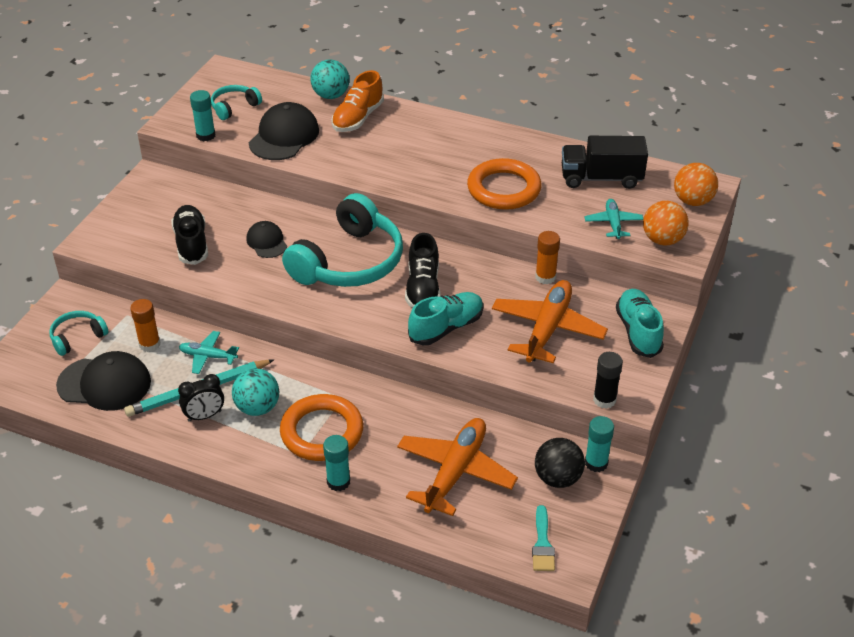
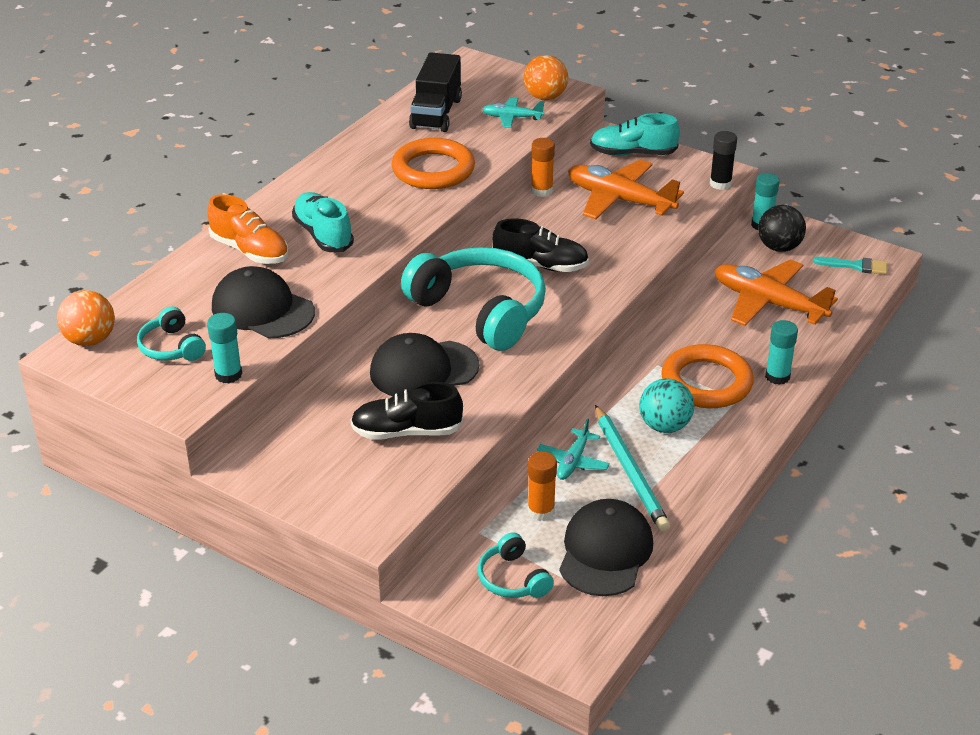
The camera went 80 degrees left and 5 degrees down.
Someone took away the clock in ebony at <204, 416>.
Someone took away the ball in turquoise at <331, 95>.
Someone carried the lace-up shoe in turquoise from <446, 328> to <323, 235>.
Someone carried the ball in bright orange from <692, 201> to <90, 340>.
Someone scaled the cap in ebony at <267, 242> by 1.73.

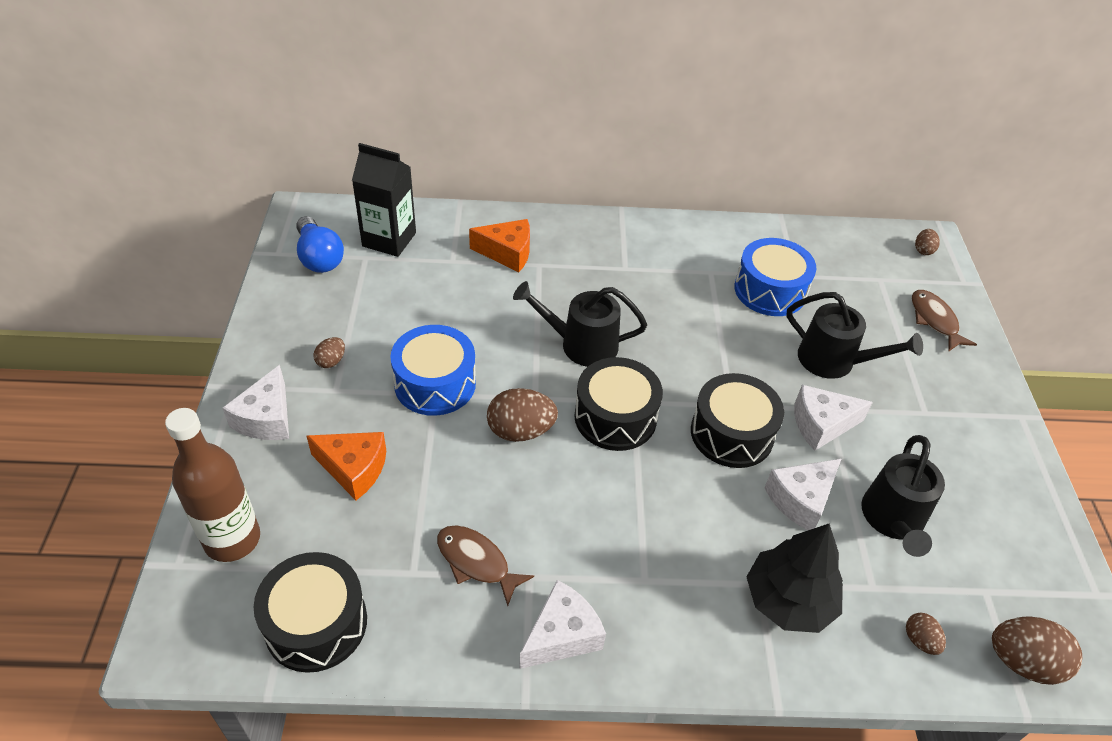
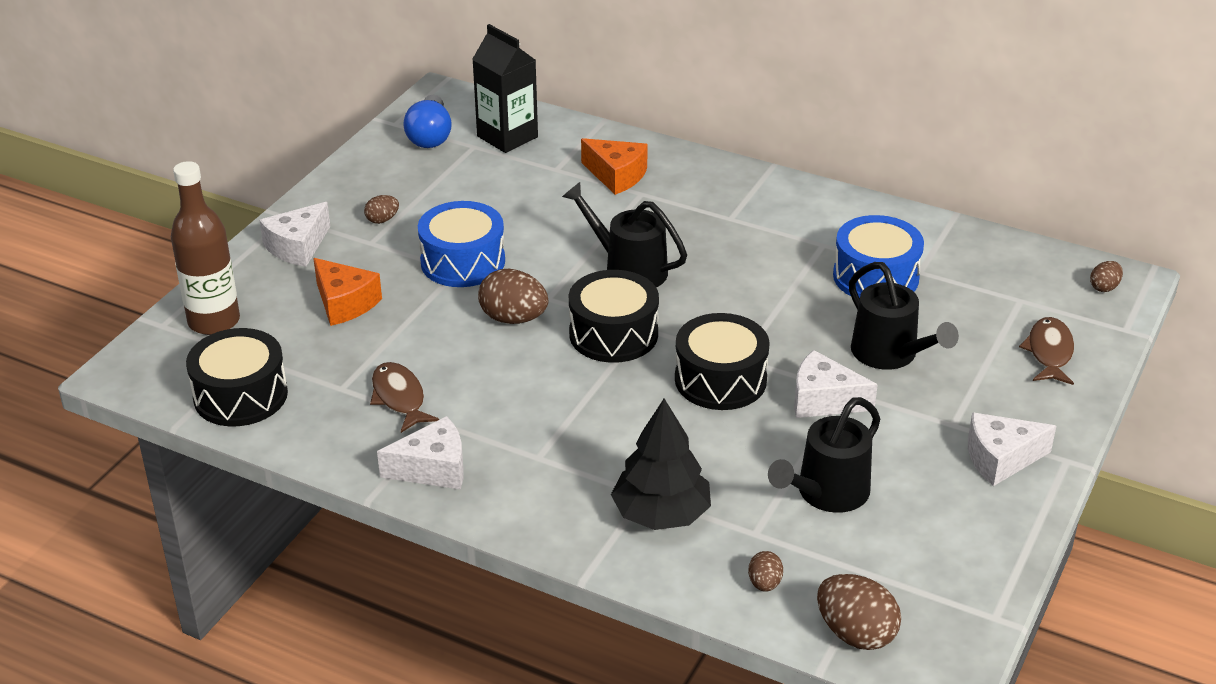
The camera went 30 degrees right and 10 degrees down.
Someone carried the cheese wedge in white from <801, 500> to <1000, 459>.

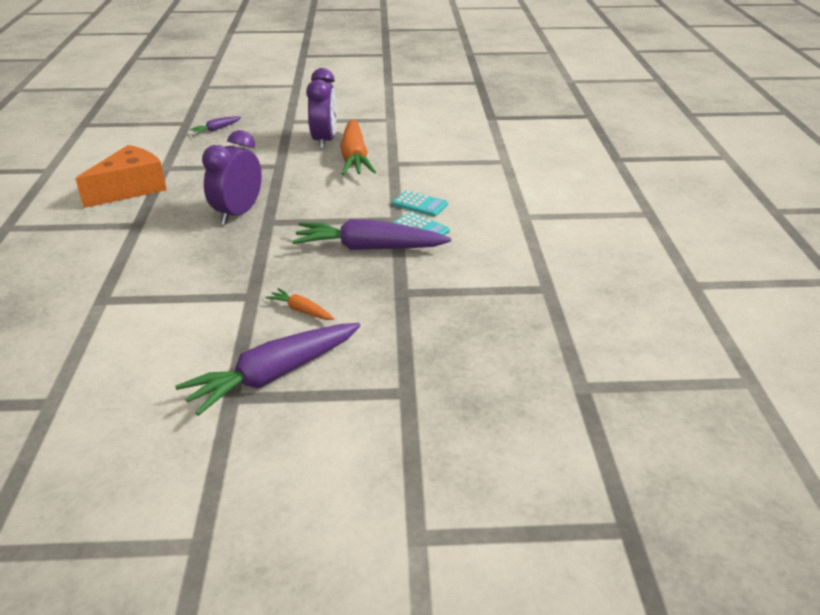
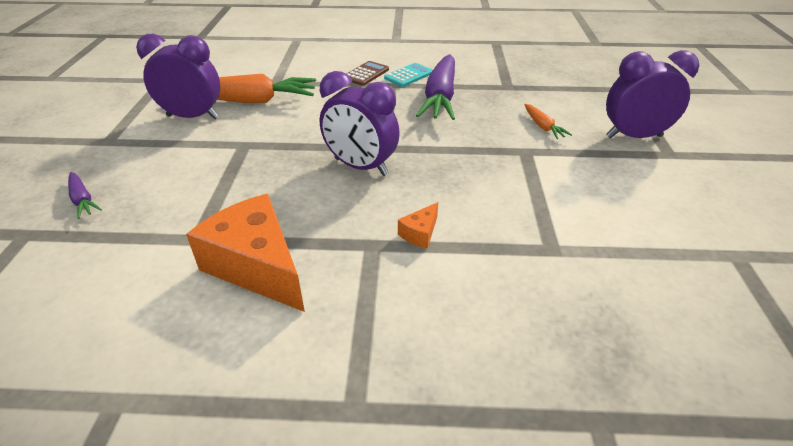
The camera went 85 degrees left and 5 degrees up.
Someone put down the cheese wedge in bright orange at <420, 233>.
Someone swapped the toy carrot in violet at <274, 375> for the clock in violet at <634, 136>.
Someone repainted the adding machine in turquoise at <420, 204>, which became the adding machine in russet at <366, 74>.
Someone rotated the toy carrot in bright orange at <301, 310> by 60 degrees counterclockwise.

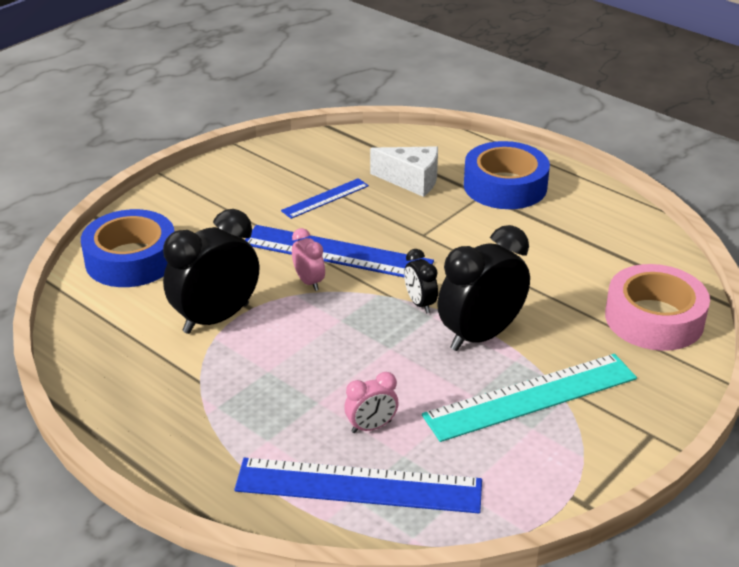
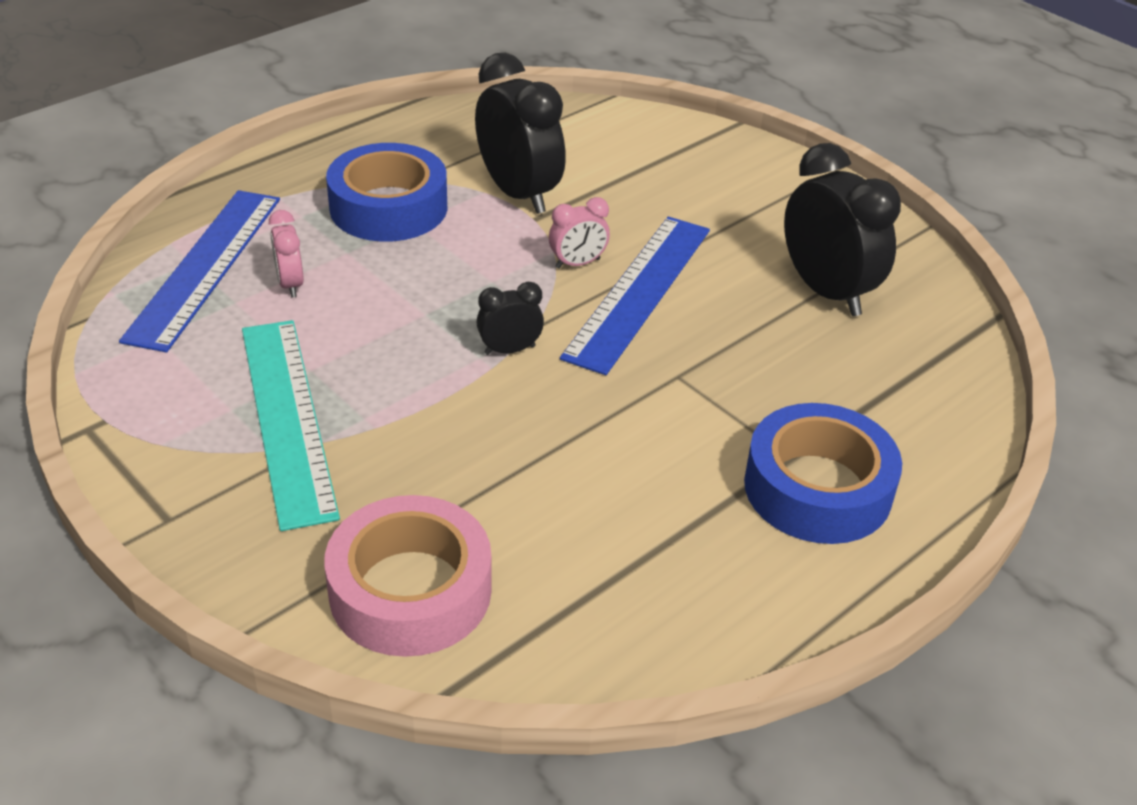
The camera went 95 degrees right and 5 degrees up.
Someone took away the measuring stick in cobalt at <325, 198>.
Someone took away the cheese wedge in white at <411, 181>.
Someone carried the roll of tape in cobalt from <131, 259> to <388, 207>.
Someone carried the clock in ebony from <480, 336> to <826, 292>.

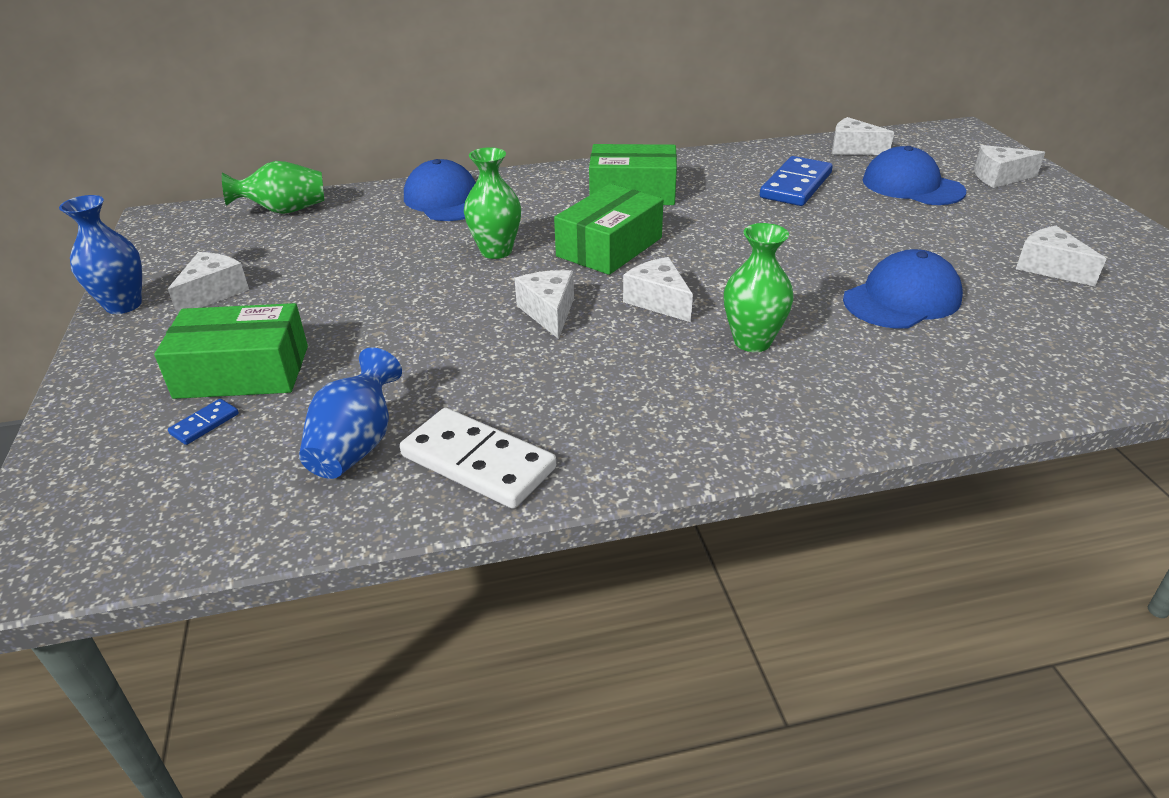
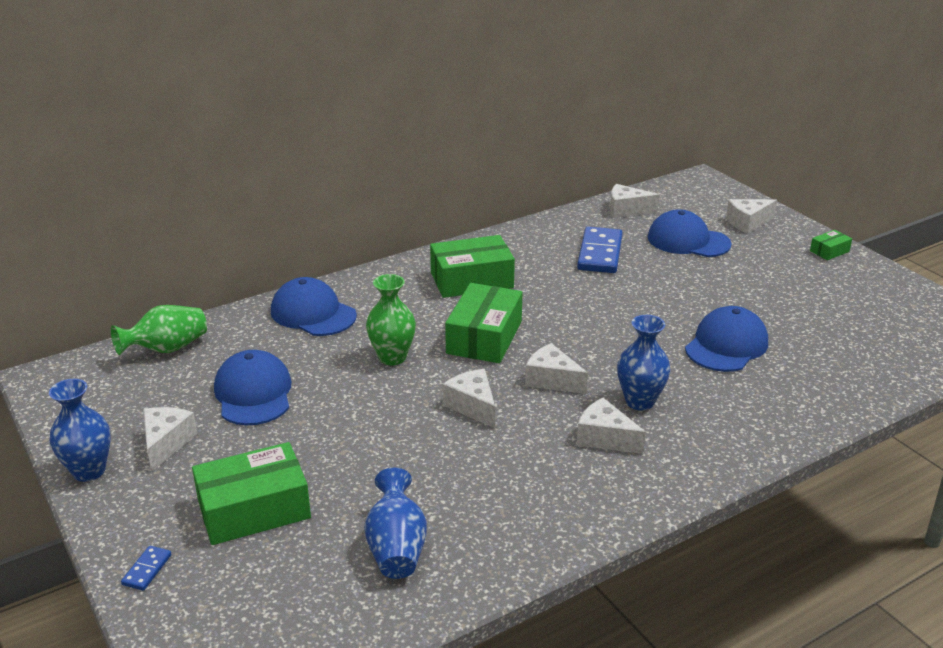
The camera went 20 degrees left and 5 degrees down.
Someone took away the domino in white at <478, 462>.
Someone put down the cap in cobalt at <253, 393>.
Someone put down the parcel in leaf-green at <829, 251>.
Someone carried the domino in cobalt from <204, 424> to <147, 570>.
Someone carried the cheese wedge in white from <1049, 268> to <604, 438>.
Someone repainted the tall vase in leaf-green at <752, 341>, which became the tall vase in cobalt at <639, 401>.

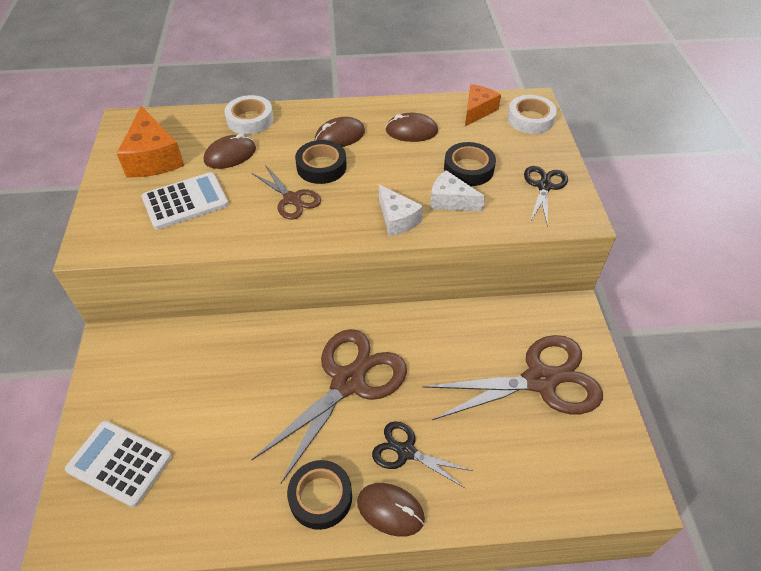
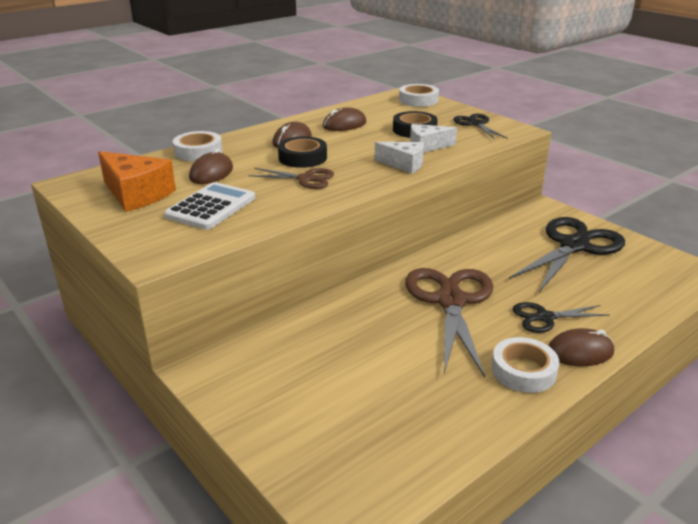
The camera went 35 degrees left and 20 degrees down.
Someone took away the adding machine in white at <119, 463>.
Someone took away the cheese wedge in bright orange at <477, 111>.
Someone repainted the roll of tape in ebony at <320, 497>, which became the roll of tape in white at <523, 370>.
Someone repainted the scissors in russet at <540, 380>, which became the scissors in ebony at <573, 246>.

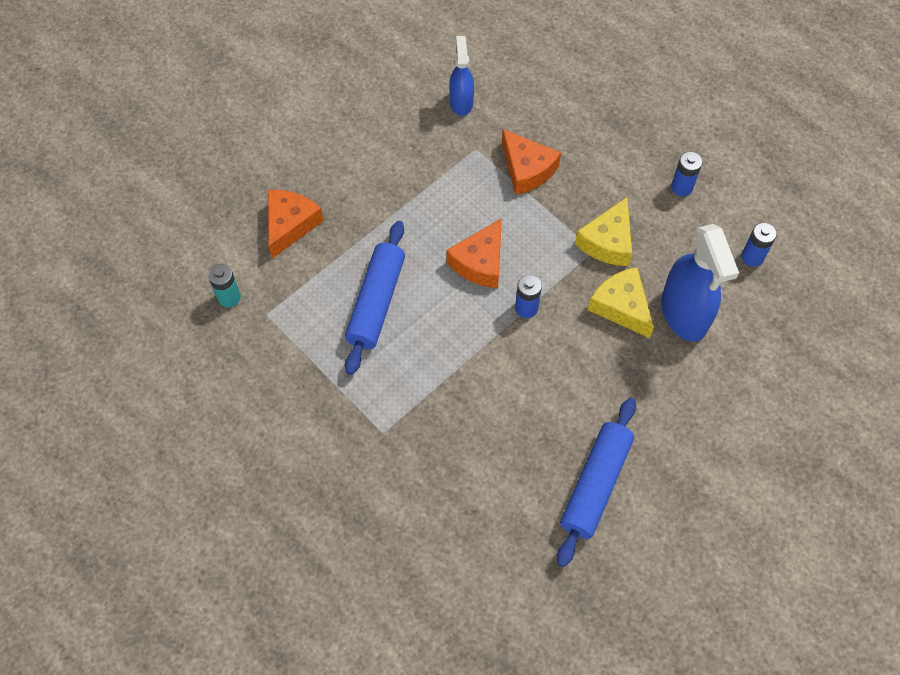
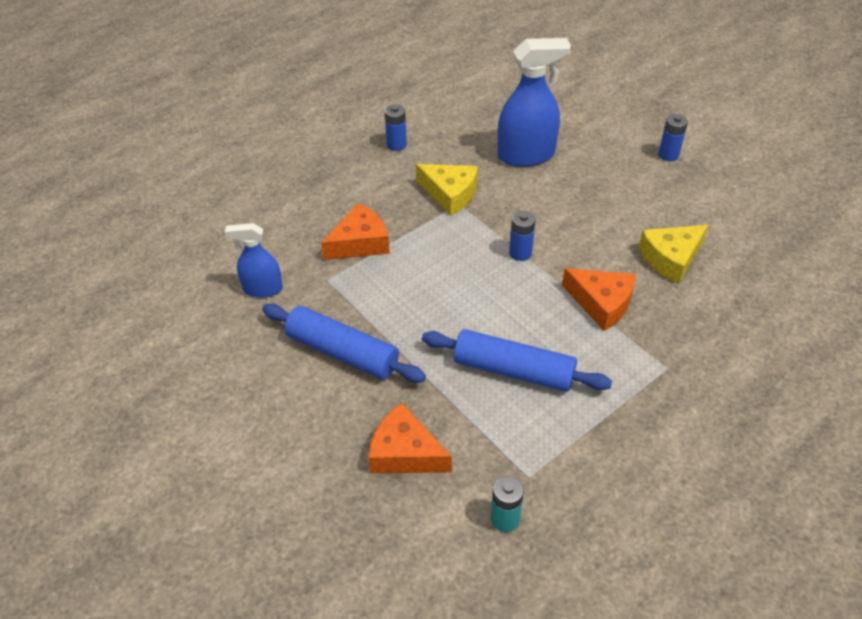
The camera went 85 degrees left and 15 degrees down.
Someone carried the cheese wedge in bright orange from <480, 262> to <601, 303>.
Someone carried the rolling pin in cobalt from <595, 484> to <342, 352>.
Someone carried the cheese wedge in bright yellow from <621, 306> to <670, 258>.
Someone carried the battery in cobalt from <752, 257> to <668, 155>.

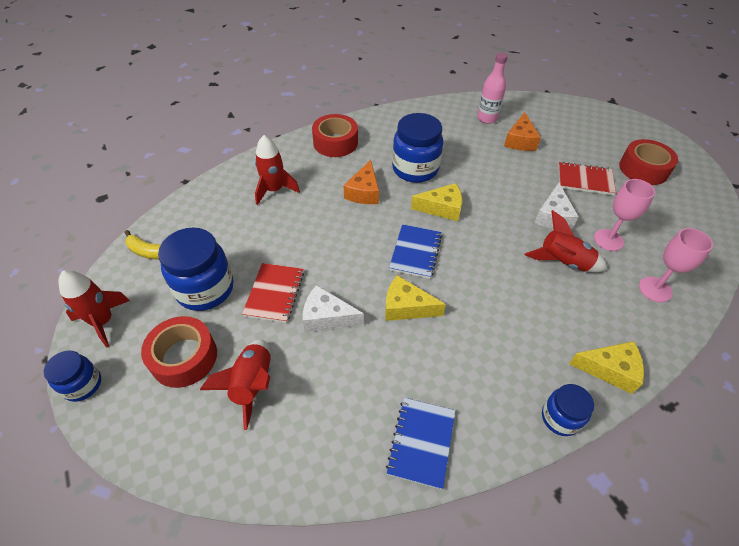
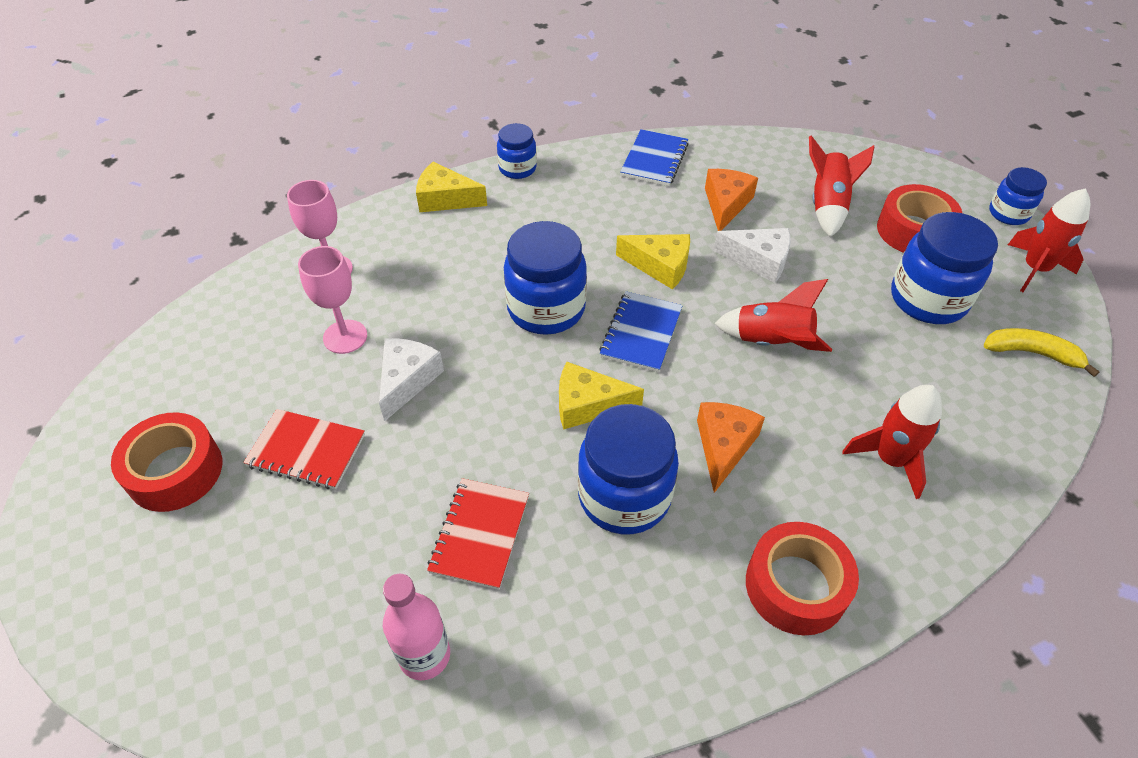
The camera went 175 degrees left and 0 degrees up.
Someone put down the jam jar in cobalt at <546, 309>.
Someone carried the exercise book in scarlet from <274, 293> to <480, 534>.
Someone carried the cheese wedge in bright orange from <520, 141> to <726, 204>.
Someone carried the rocket in scarlet from <563, 262> to <771, 342>.

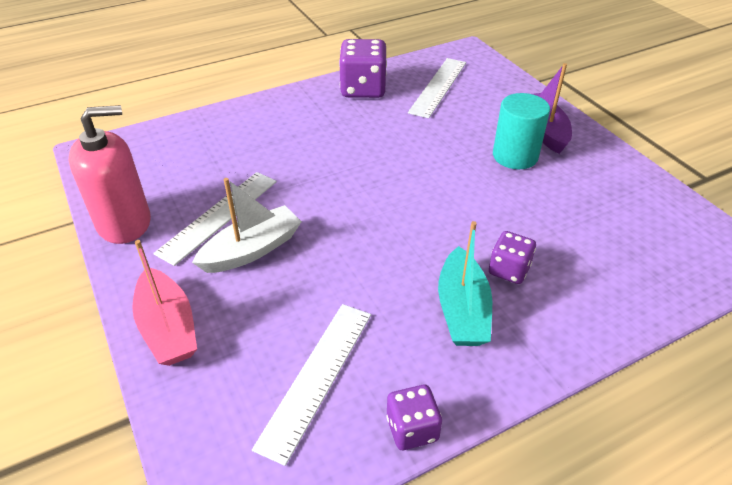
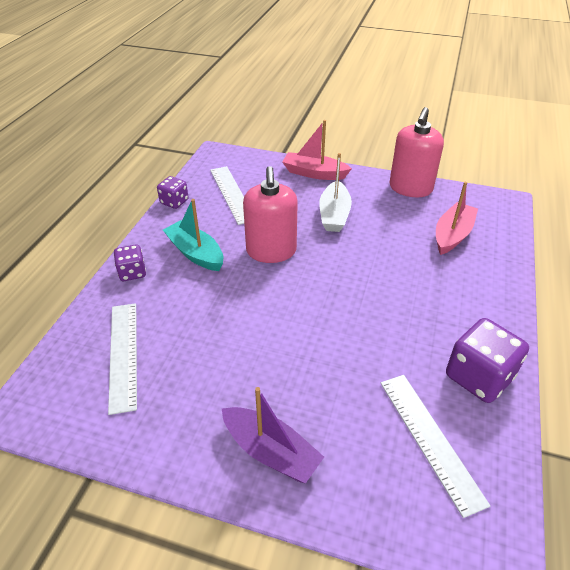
The camera went 135 degrees right and 0 degrees up.
Someone took away the cylinder shape in turquoise at <515, 156>.
Someone put down the soap dispenser in pink at <271, 251>.
Someone put down the sailboat in pink at <452, 235>.
Someone carried the measuring stick in white from <218, 216> to <123, 354>.
Someone carried the die in violet from <509, 270> to <132, 272>.

